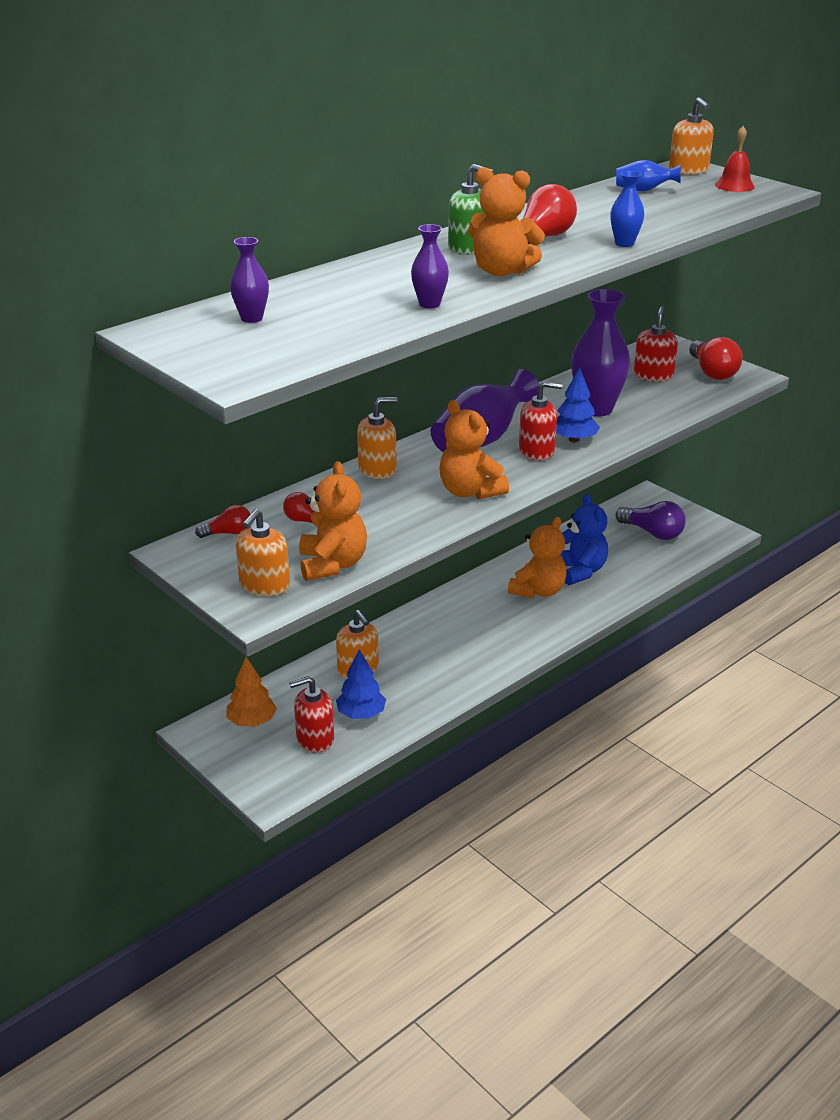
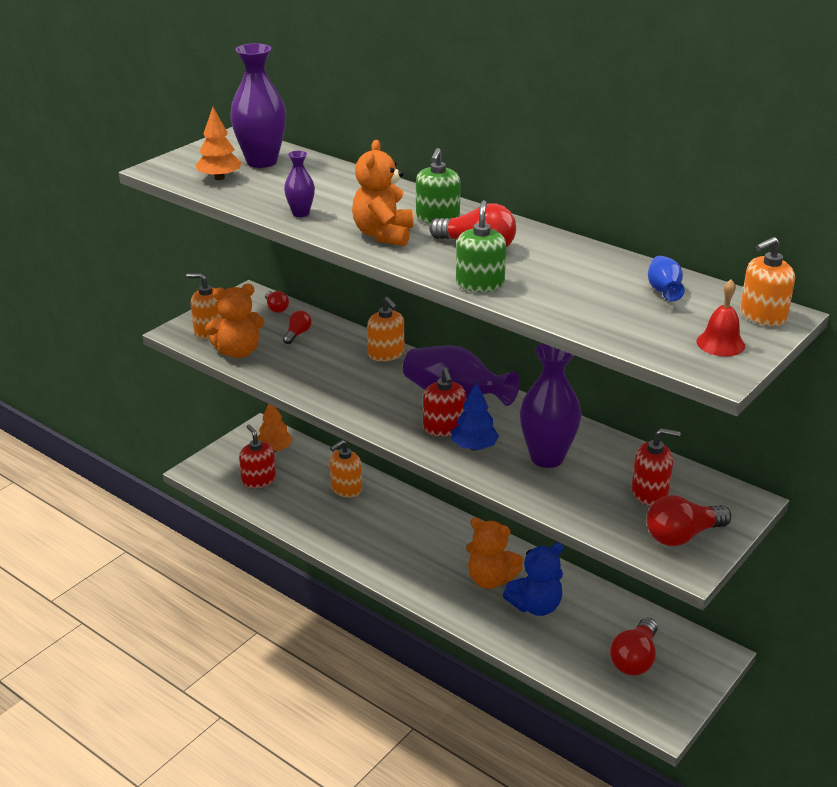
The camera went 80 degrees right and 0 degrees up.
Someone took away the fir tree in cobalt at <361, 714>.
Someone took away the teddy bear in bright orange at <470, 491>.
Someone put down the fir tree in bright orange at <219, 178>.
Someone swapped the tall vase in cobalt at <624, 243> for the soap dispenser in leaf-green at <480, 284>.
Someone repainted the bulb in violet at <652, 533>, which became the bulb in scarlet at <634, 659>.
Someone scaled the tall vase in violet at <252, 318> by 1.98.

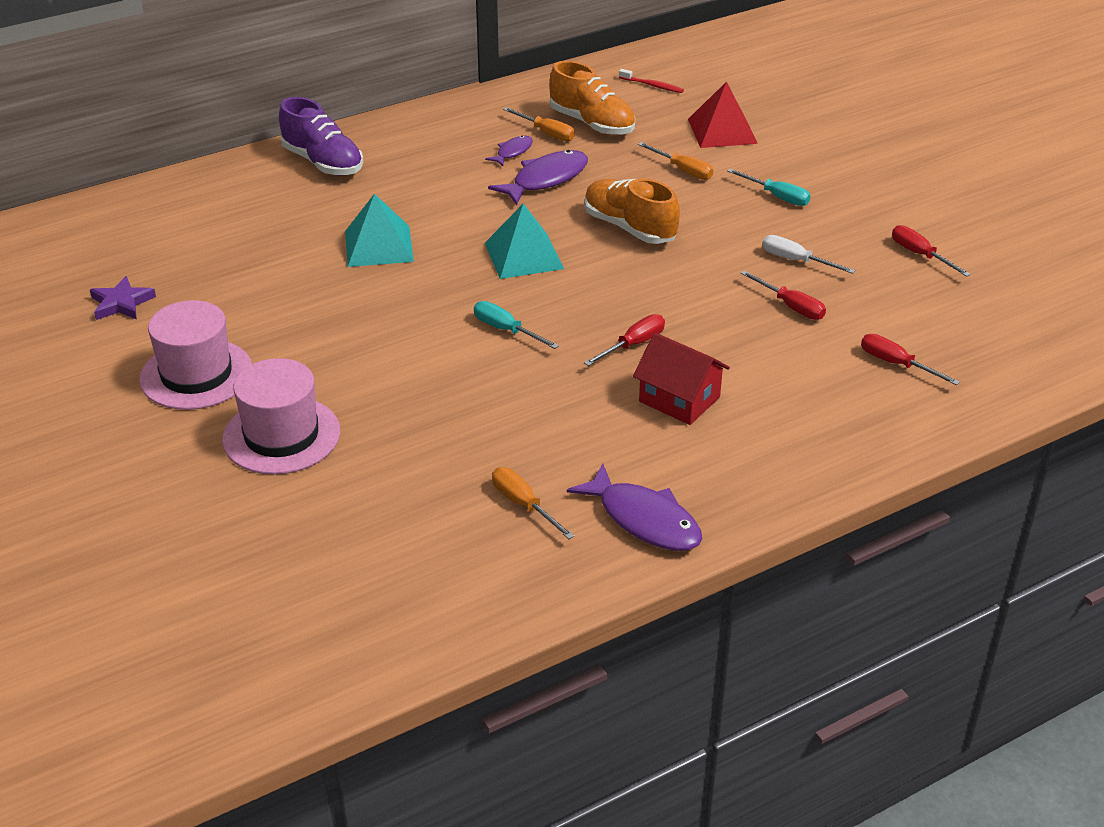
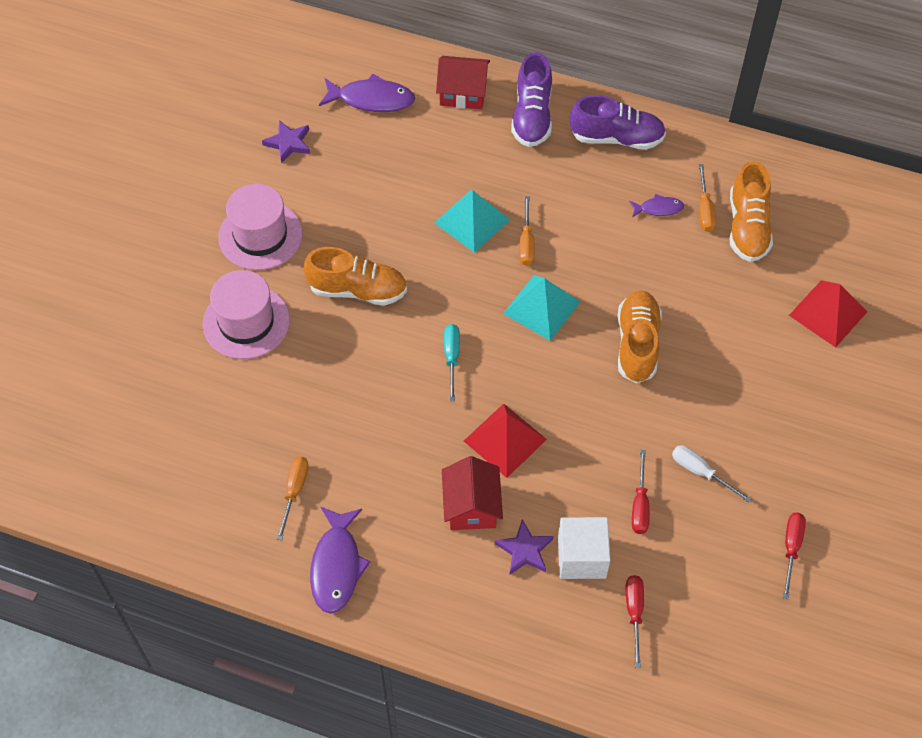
The camera went 50 degrees right and 20 degrees up.
Someone took away the toothbrush in scarlet at <652, 85>.
Someone took away the flat screwdriver in turquoise at <777, 196>.
Someone put down the lace-up shoe in bright orange at <357, 290>.
Someone put down the cottage in scarlet at <463, 93>.
Someone put down the star in violet at <525, 550>.
Someone put down the cube in white at <581, 557>.
Someone put down the lace-up shoe in violet at <616, 138>.
Someone carried the fish in violet from <546, 179> to <372, 99>.
Someone carried the flat screwdriver in bright orange from <683, 170> to <526, 243>.
Someone swapped the flat screwdriver in scarlet at <633, 345> for the pyramid in scarlet at <505, 440>.
Someone rotated the flat screwdriver in white at <796, 260> by 45 degrees counterclockwise.

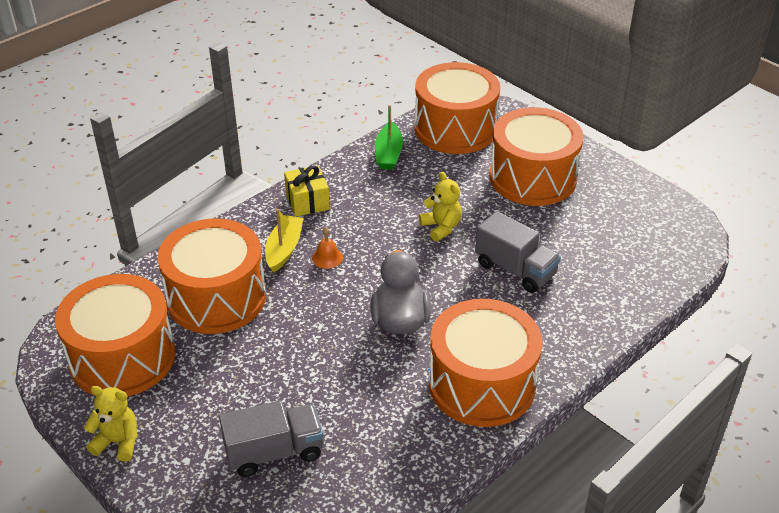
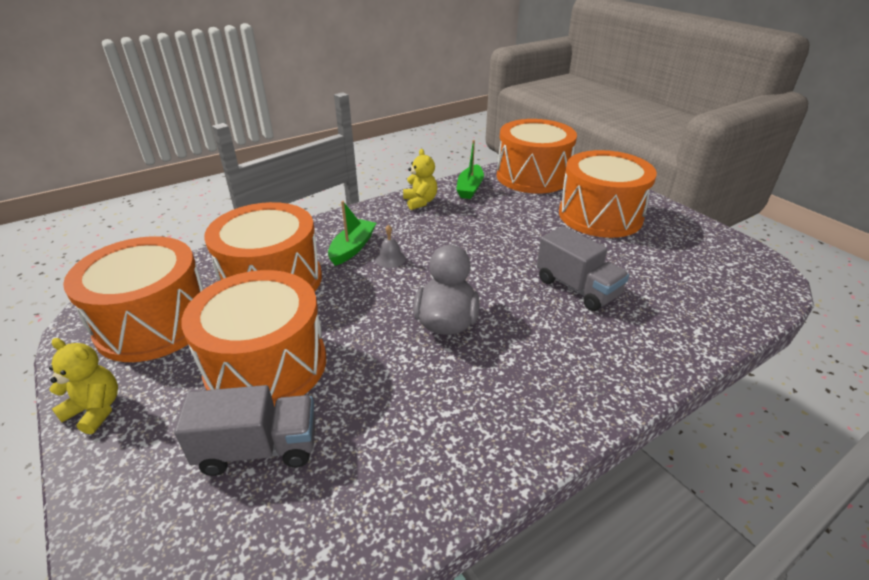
The camera went 10 degrees right and 5 degrees down.
Someone took away the gift in bright yellow at <307, 201>.
Someone carried the teddy bear in bright yellow from <441, 227> to <420, 202>.
Someone carried the snare drum in bright orange from <482, 384> to <266, 365>.
Someone repainted the sailboat in bright yellow at <284, 249>, which became the sailboat in leaf-green at <352, 248>.
Someone repainted the bell in bright orange at <327, 258>, which became the bell in gray at <390, 259>.

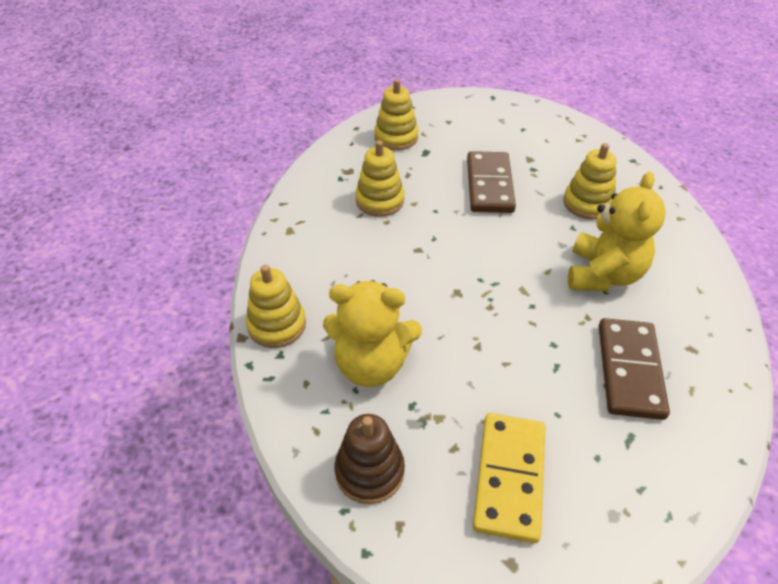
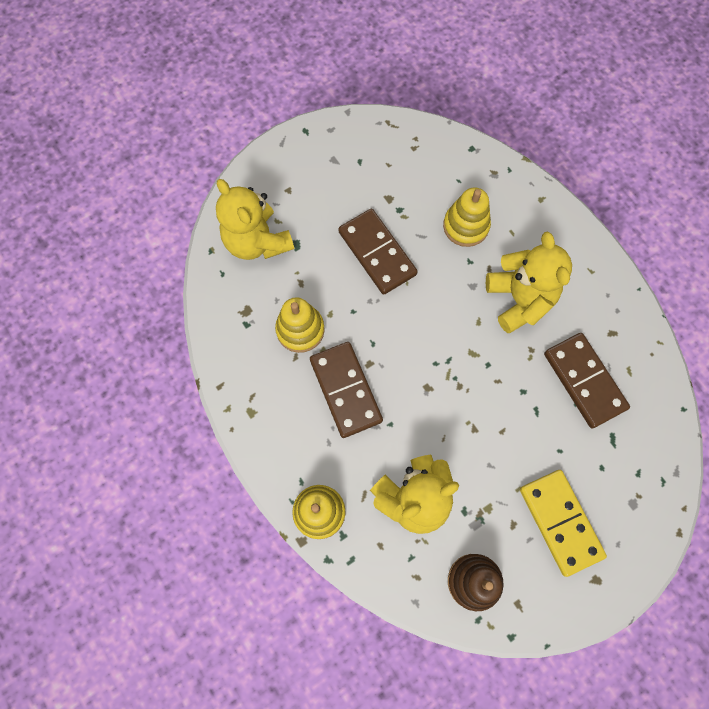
The camera went 35 degrees left and 25 degrees up.
Someone put down the domino in russet at <345, 390>.
Someone swapped the stacking rings in bright yellow at <396, 137> for the teddy bear in bright yellow at <257, 241>.

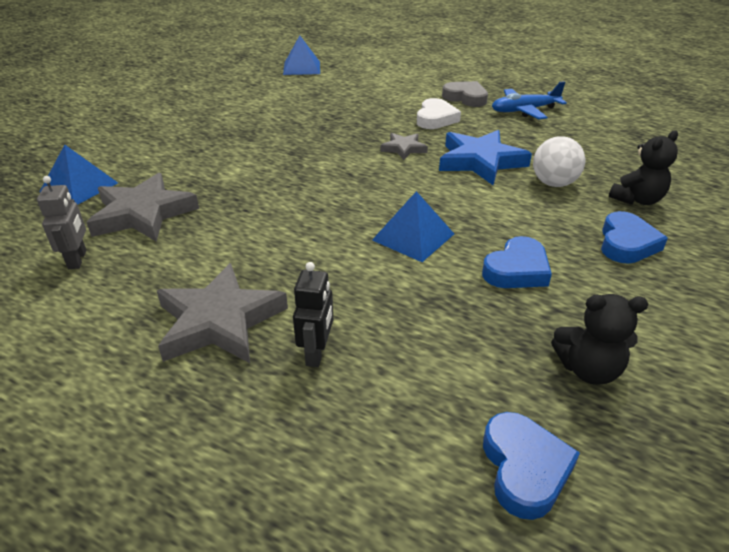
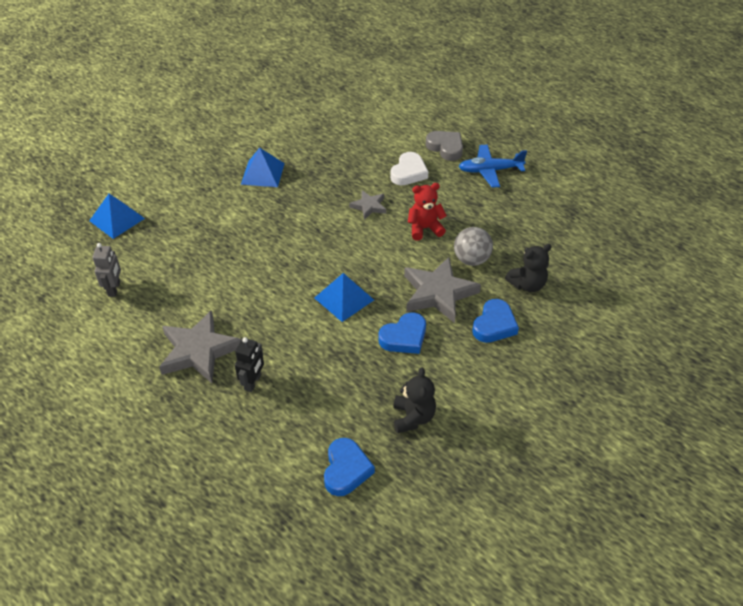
The camera went 10 degrees right and 10 degrees up.
Someone carried the star in gray from <143, 214> to <438, 293>.
Someone carried the pyramid in cobalt from <302, 68> to <263, 173>.
Someone swapped the star in cobalt at <480, 161> for the teddy bear in scarlet at <424, 228>.
Someone repainted the ball in white at <553, 183>, which became the ball in gray at <471, 259>.
Someone rotated the teddy bear in ebony at <588, 369> by 105 degrees counterclockwise.

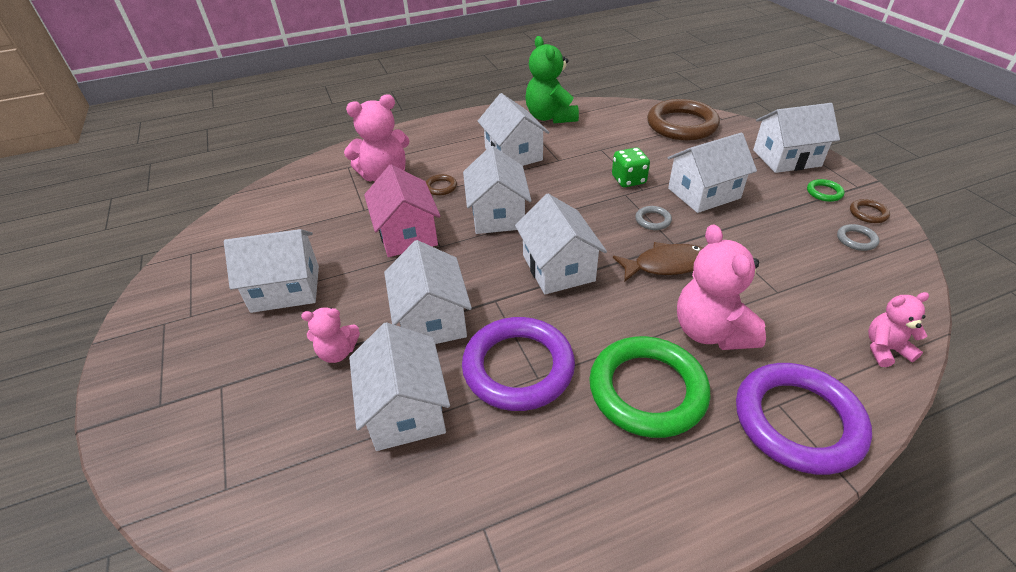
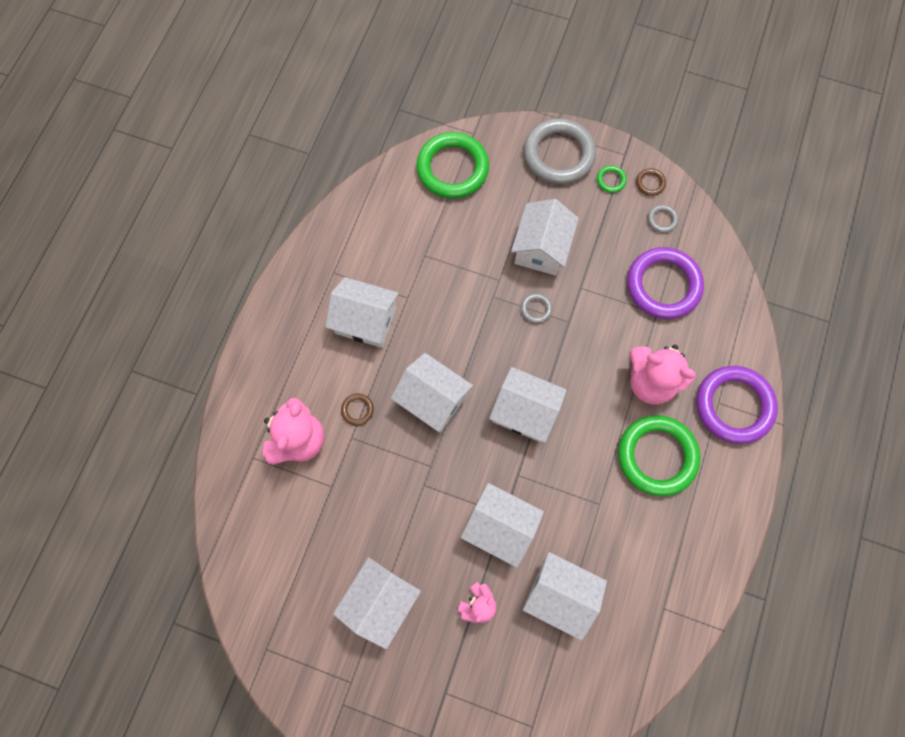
The camera went 50 degrees left and 30 degrees up.
Someone took away the cottage in pink at <407, 234>.
Someone took away the teddy bear in leaf-green at <550, 117>.
Someone took away the die in leaf-green at <628, 180>.
Someone took away the fish in russet at <666, 265>.
Someone took away the teddy bear in pink at <885, 349>.
Someone carried the torus in violet from <518, 367> to <663, 285>.
Someone swapped the cottage in white at <786, 158> for the torus in gray at <558, 155>.
Someone repainted the torus in russet at <681, 125>, which became the torus in leaf-green at <452, 168>.

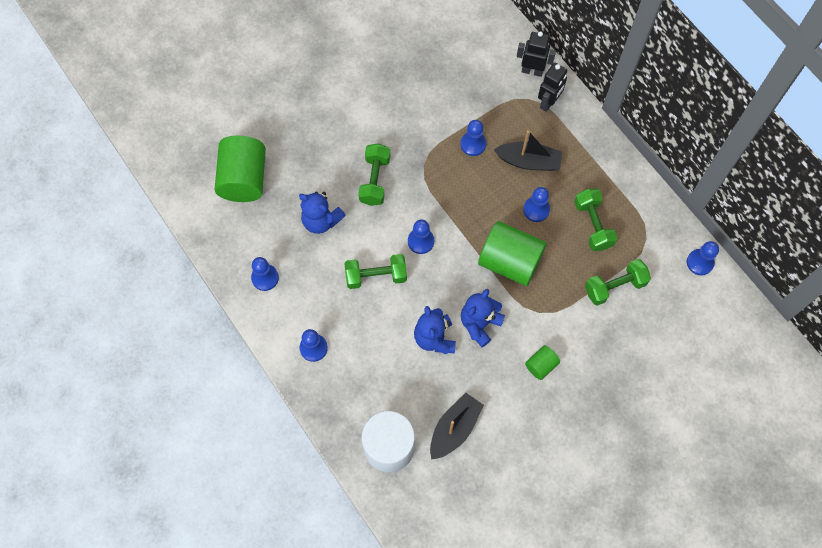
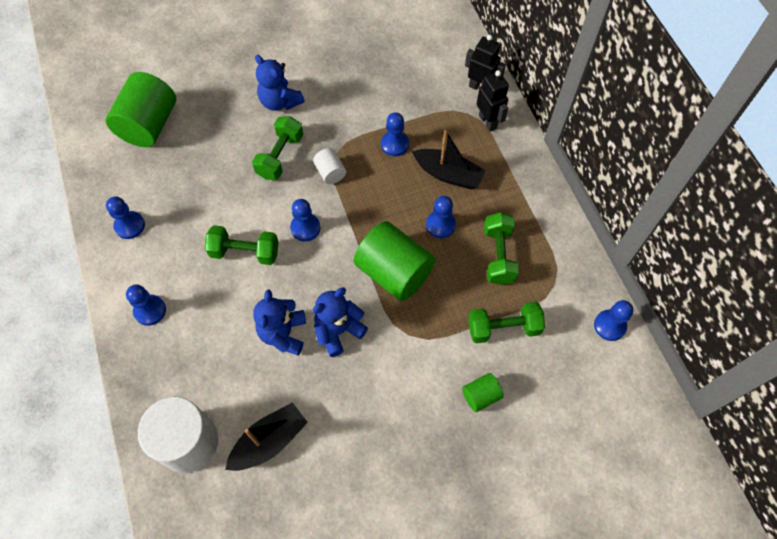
The camera went 15 degrees right and 5 degrees down.
Someone put down the cylinder shape in white at <330, 172>.
Someone carried the teddy bear in cobalt from <321, 220> to <280, 102>.
Someone carried the cylinder shape in leaf-green from <541, 365> to <481, 396>.
Someone rotated the robot in ebony at <548, 102> by 75 degrees counterclockwise.

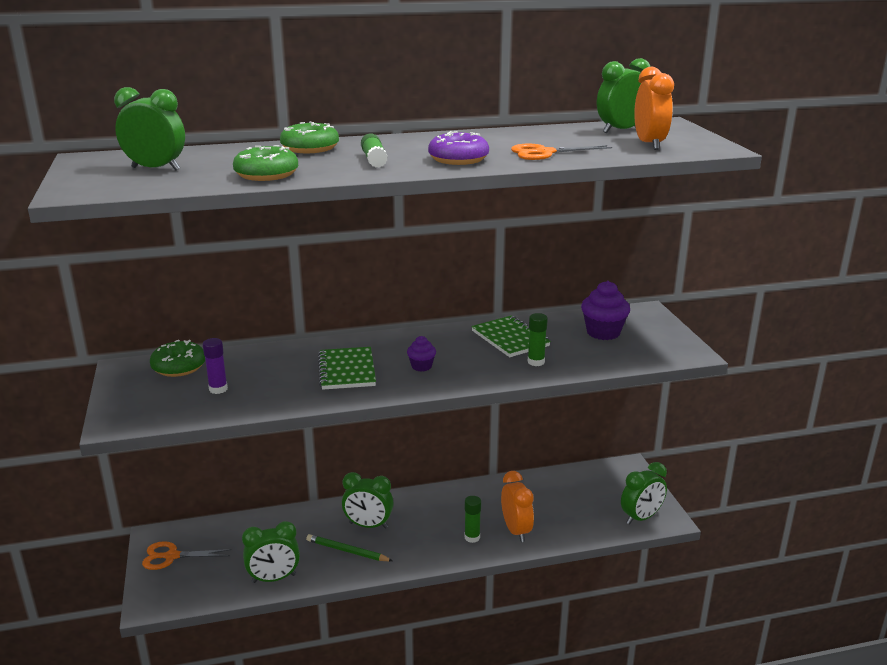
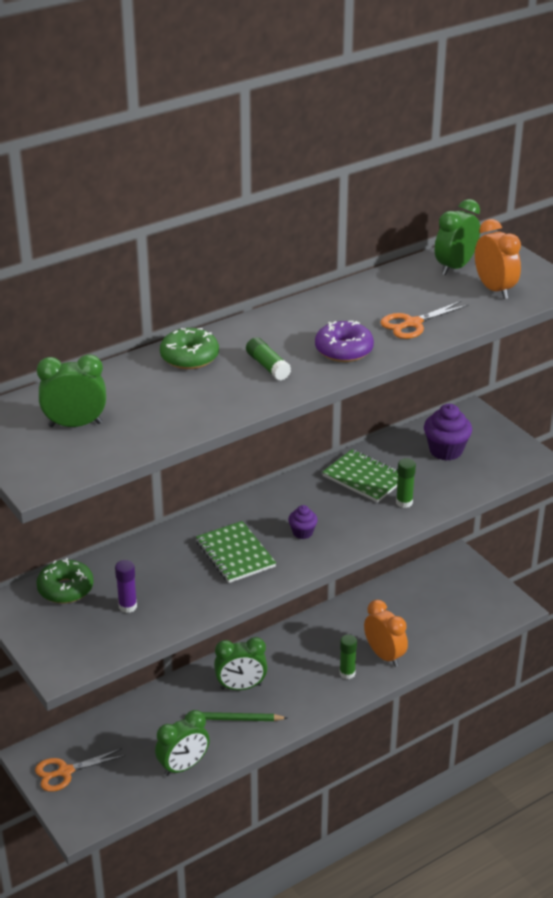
The camera went 20 degrees left and 10 degrees up.
Someone took away the glazed donut in leaf-green at <266, 174>.
Someone took away the clock in leaf-green at <641, 517>.

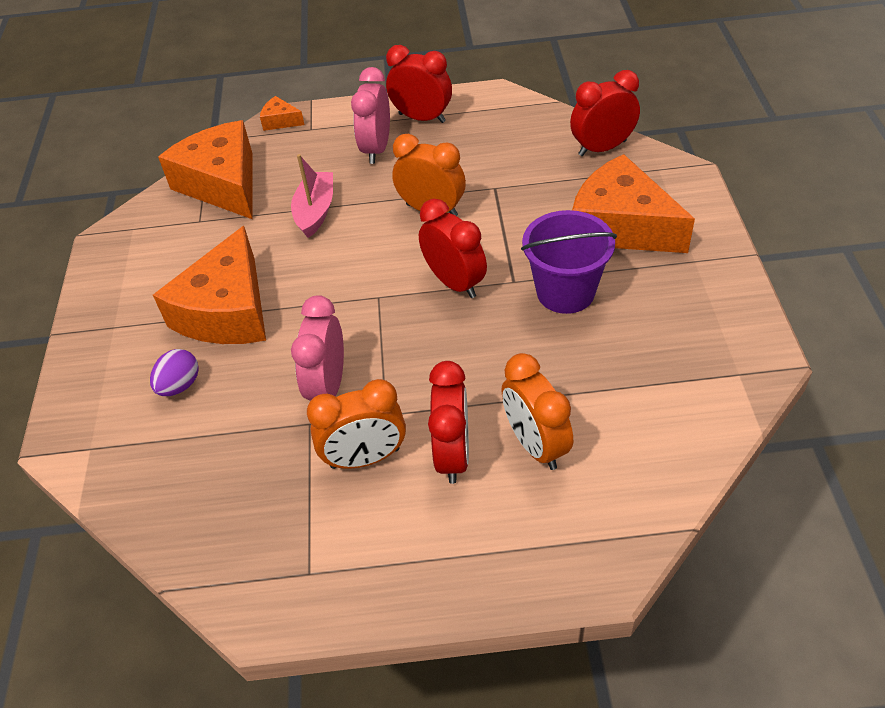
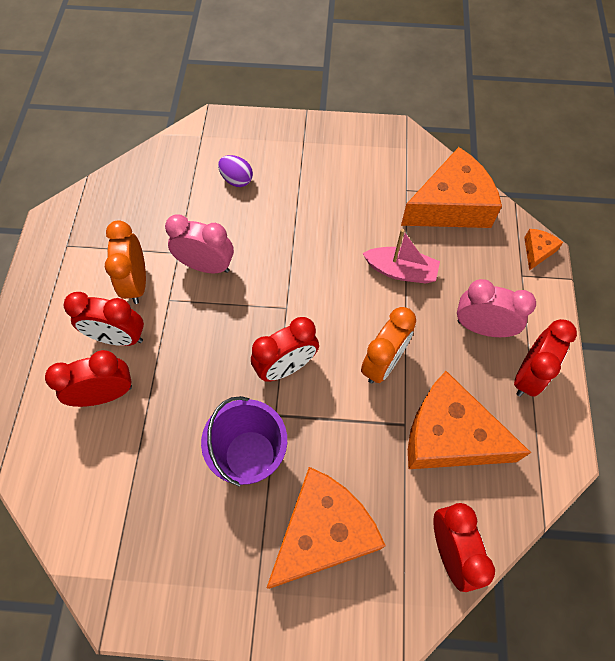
The camera went 95 degrees right and 15 degrees up.
Someone carried the cheese wedge in bright orange from <227, 311> to <449, 435>.
Someone repainted the clock in bright orange at <535, 445>, which became the clock in scarlet at <105, 394>.

